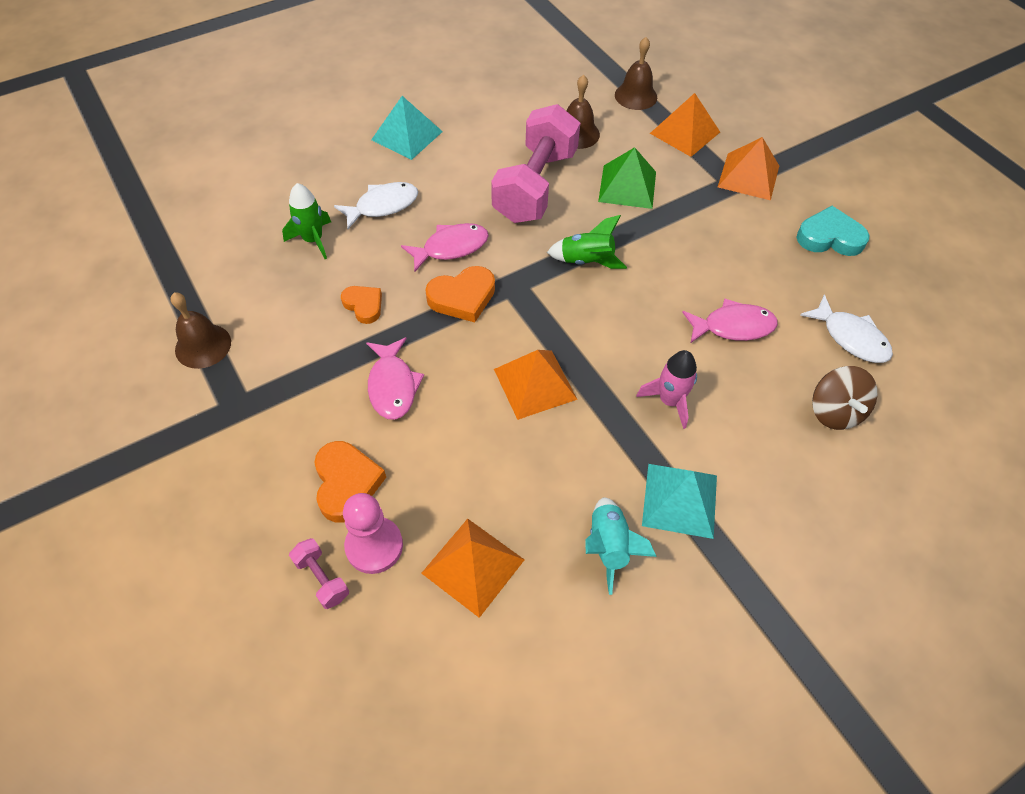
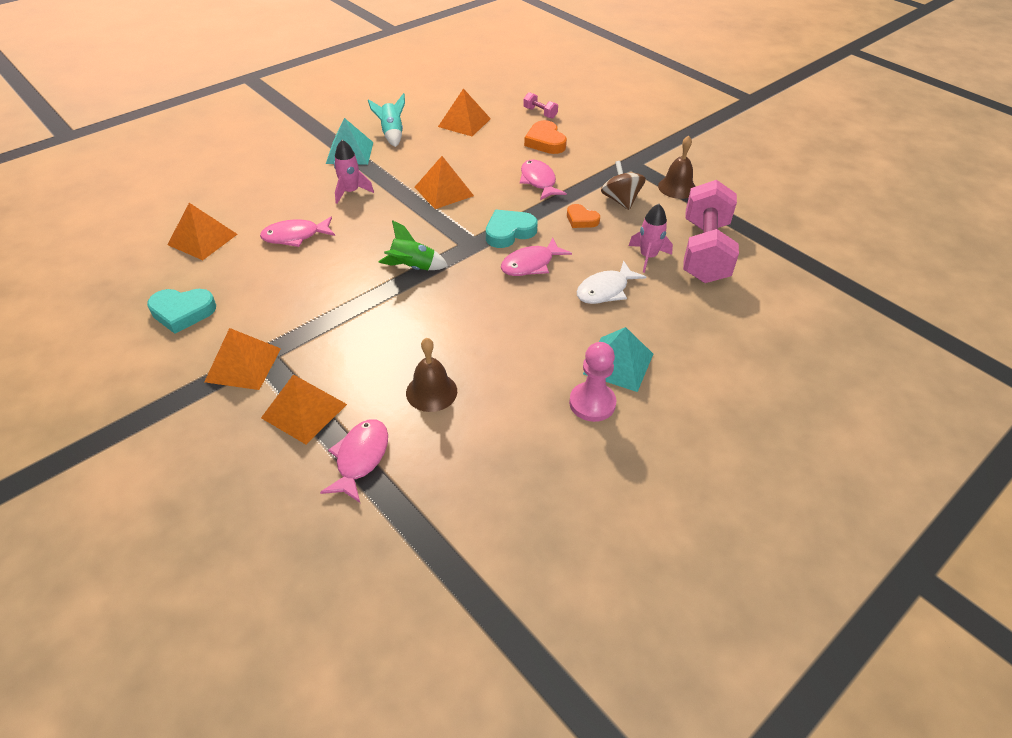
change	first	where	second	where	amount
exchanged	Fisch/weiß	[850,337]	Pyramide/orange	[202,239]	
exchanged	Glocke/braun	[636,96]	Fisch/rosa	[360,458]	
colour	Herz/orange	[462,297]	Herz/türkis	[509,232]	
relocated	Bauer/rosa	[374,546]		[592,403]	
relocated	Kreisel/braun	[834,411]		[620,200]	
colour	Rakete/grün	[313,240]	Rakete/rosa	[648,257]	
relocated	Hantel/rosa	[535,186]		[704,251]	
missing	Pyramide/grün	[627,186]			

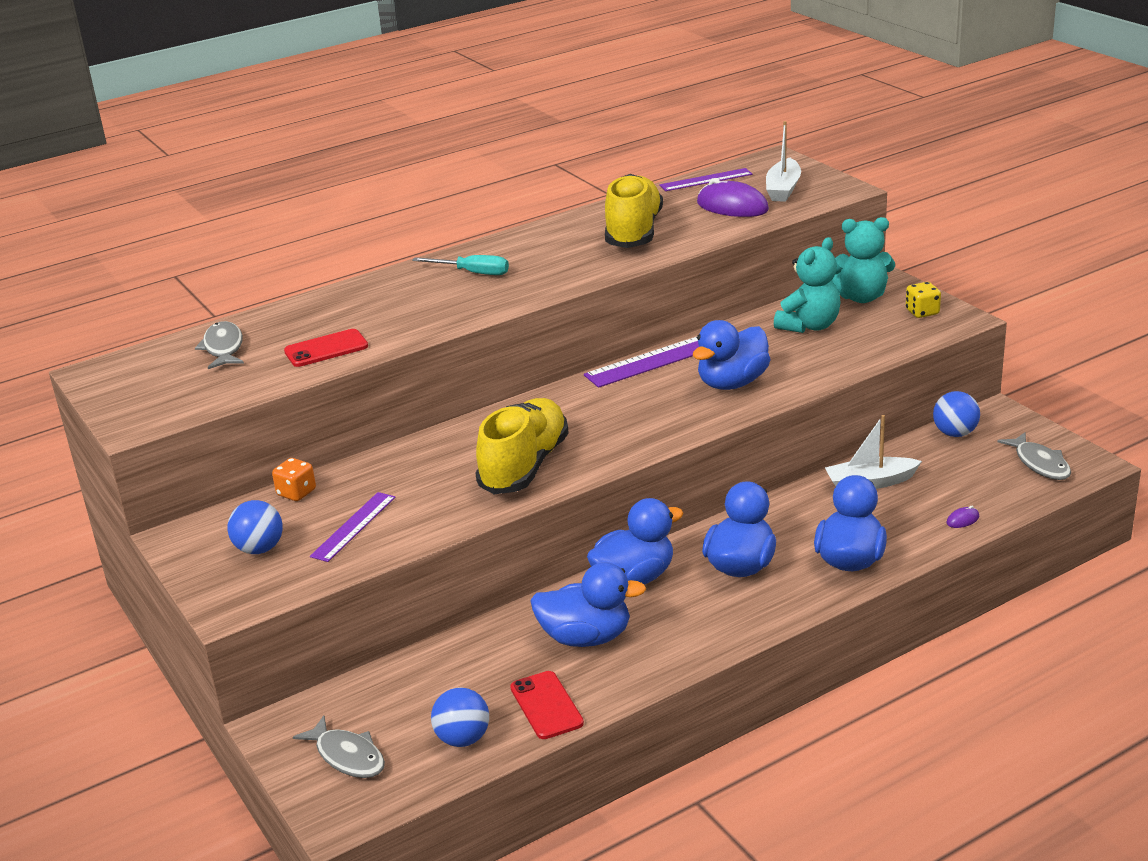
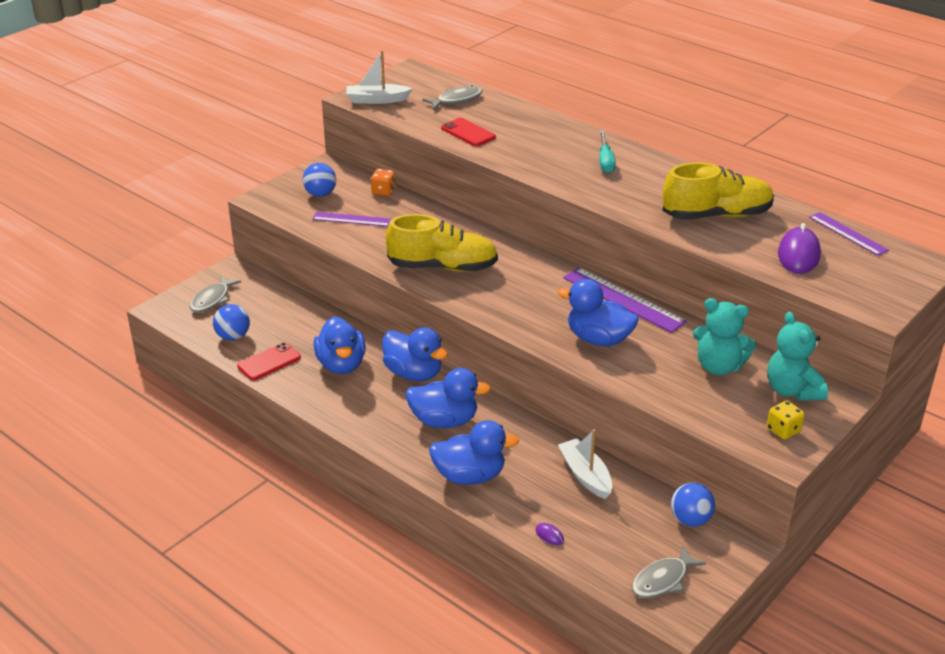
change	first	where	second	where	amount
relocated	Boot/weiß	[783,189]		[377,100]	

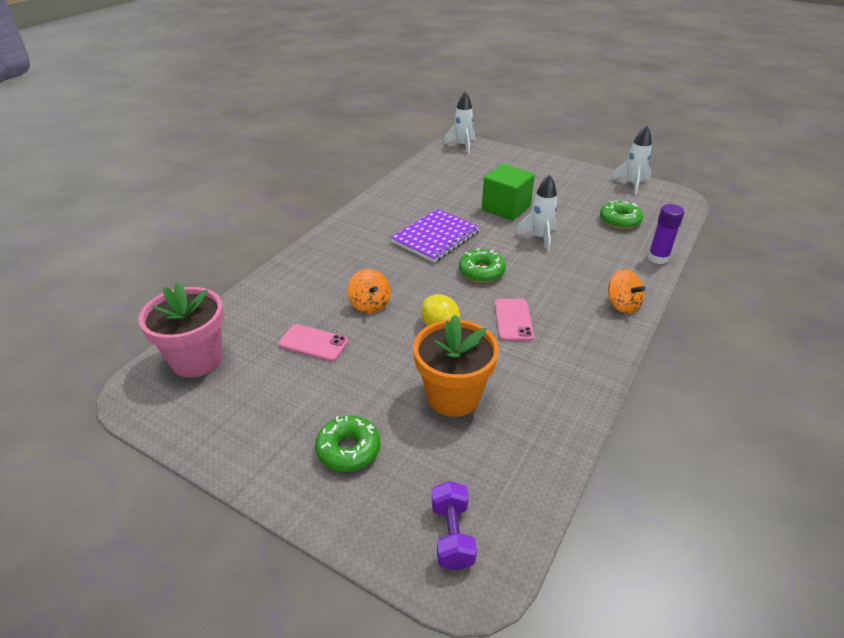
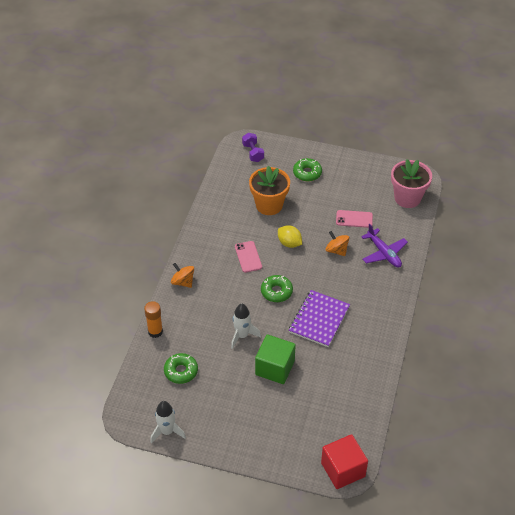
change	first	where	second	where	amount
colour	Klebestift/lila	[658,258]	Klebestift/orange	[155,331]	
exchanged	Rakete/weiß	[462,145]	Kubus/rot	[343,469]	
appeared			Flugzeug/lila	[384,253]	

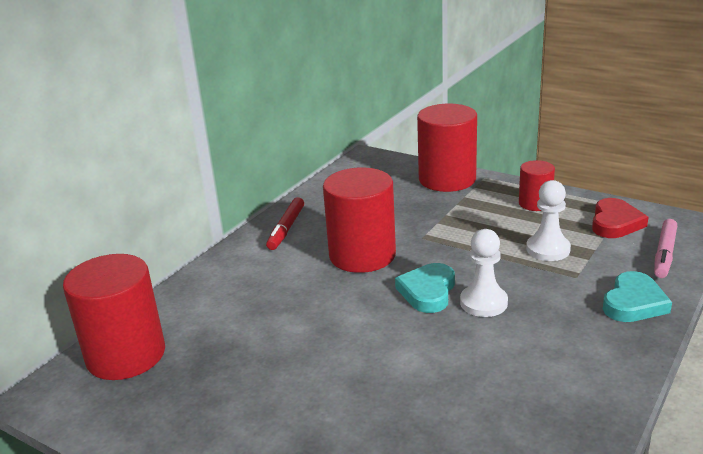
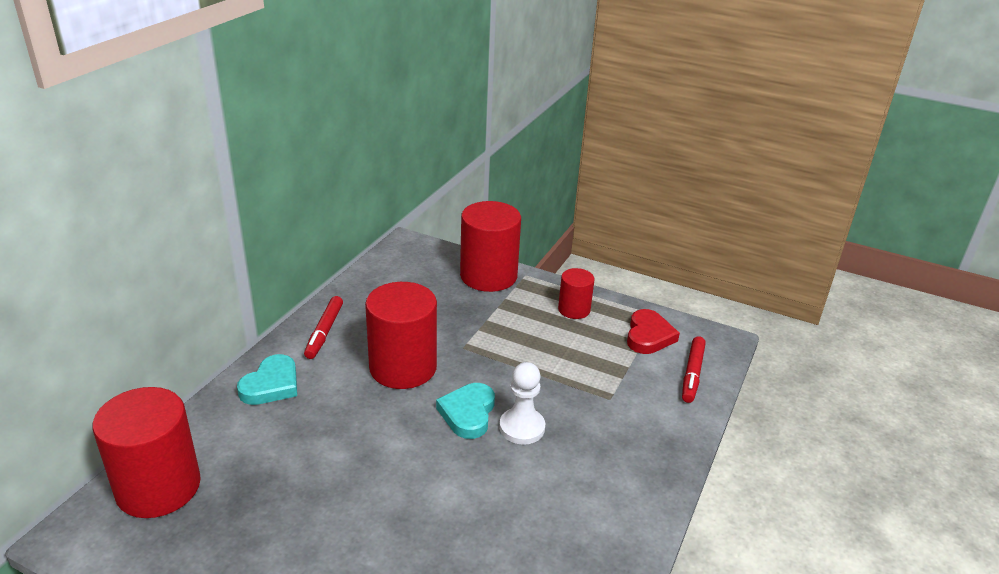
change	first	where	second	where	amount
relocated	Herz/türkis	[633,303]		[271,385]	
colour	Filzstift/rosa	[664,254]	Filzstift/rot	[692,374]	
missing	Bauer/weiß	[548,249]			

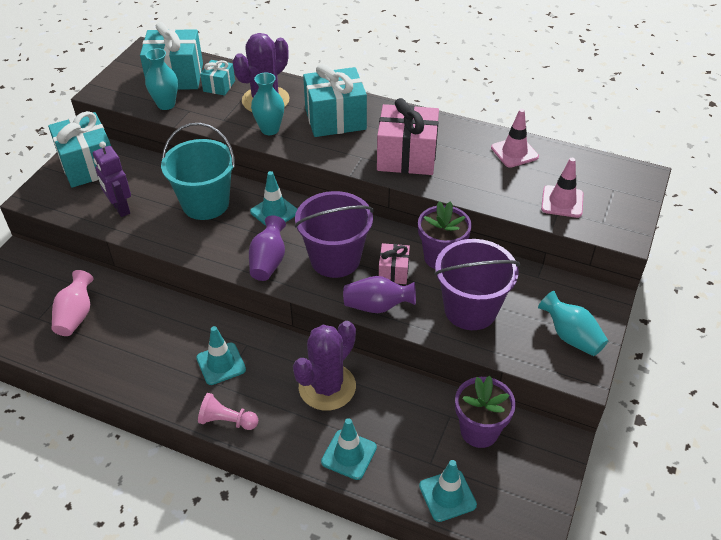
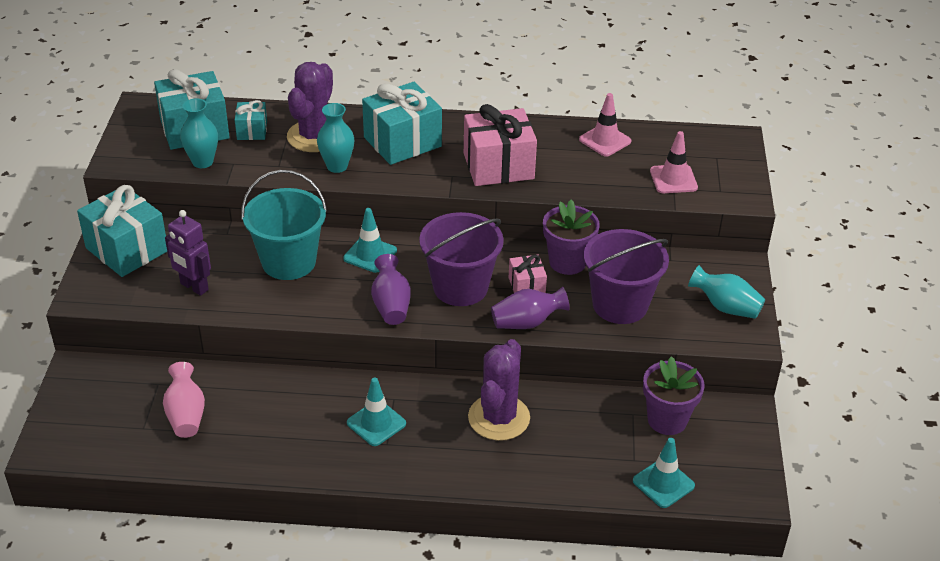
change	first	where	second	where	amount
missing	Bauer/rosa	[227,421]			
missing	Leitkegel/türkis	[349,455]			

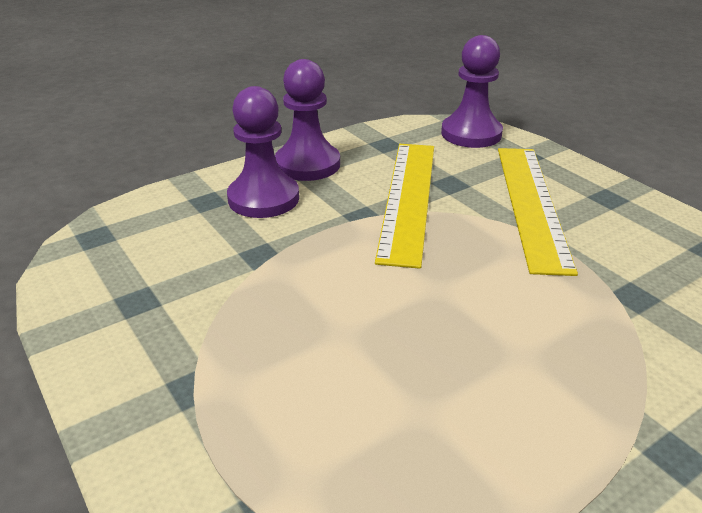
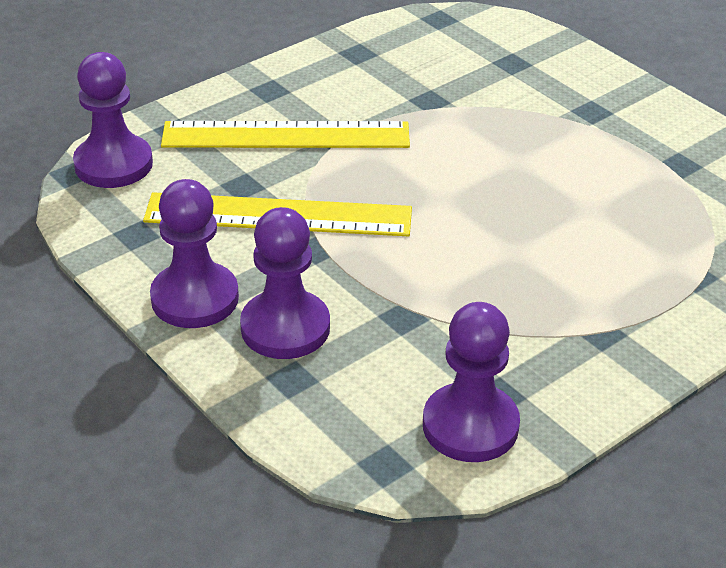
change	first	where	second	where	amount
appeared			Bauer/lila	[470,426]	

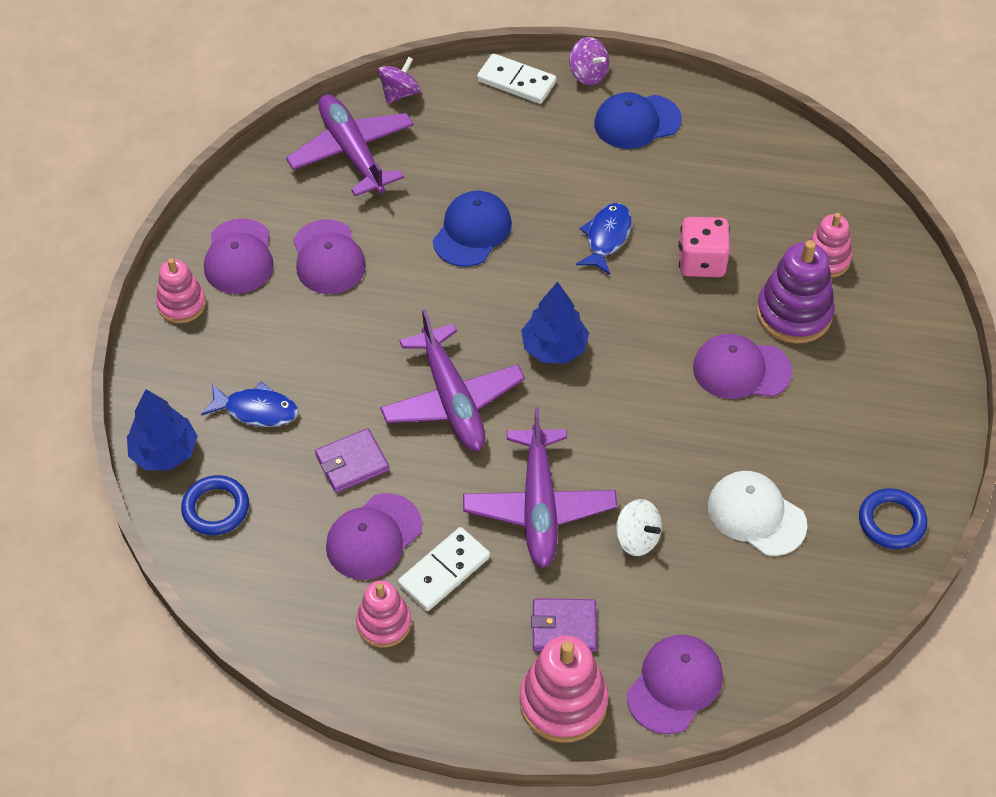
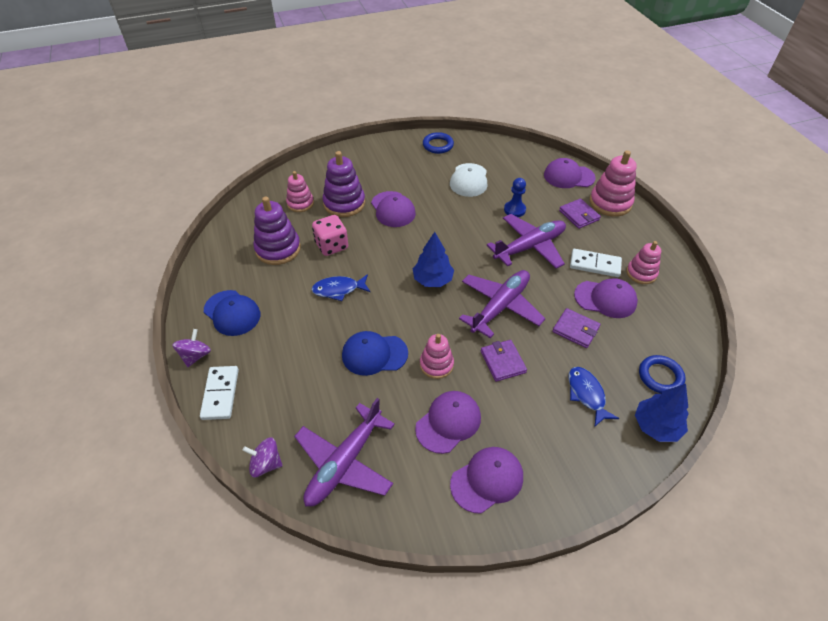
change	first	where	second	where	amount
appeared			Stapelspielzeug/lila	[278,249]	
relocated	Stapelspielzeug/rosa	[182,304]		[436,364]	
appeared			Geldbörse/lila	[502,362]	
exchanged	Kreisel/weiß	[637,538]	Bauer/blau	[514,210]	

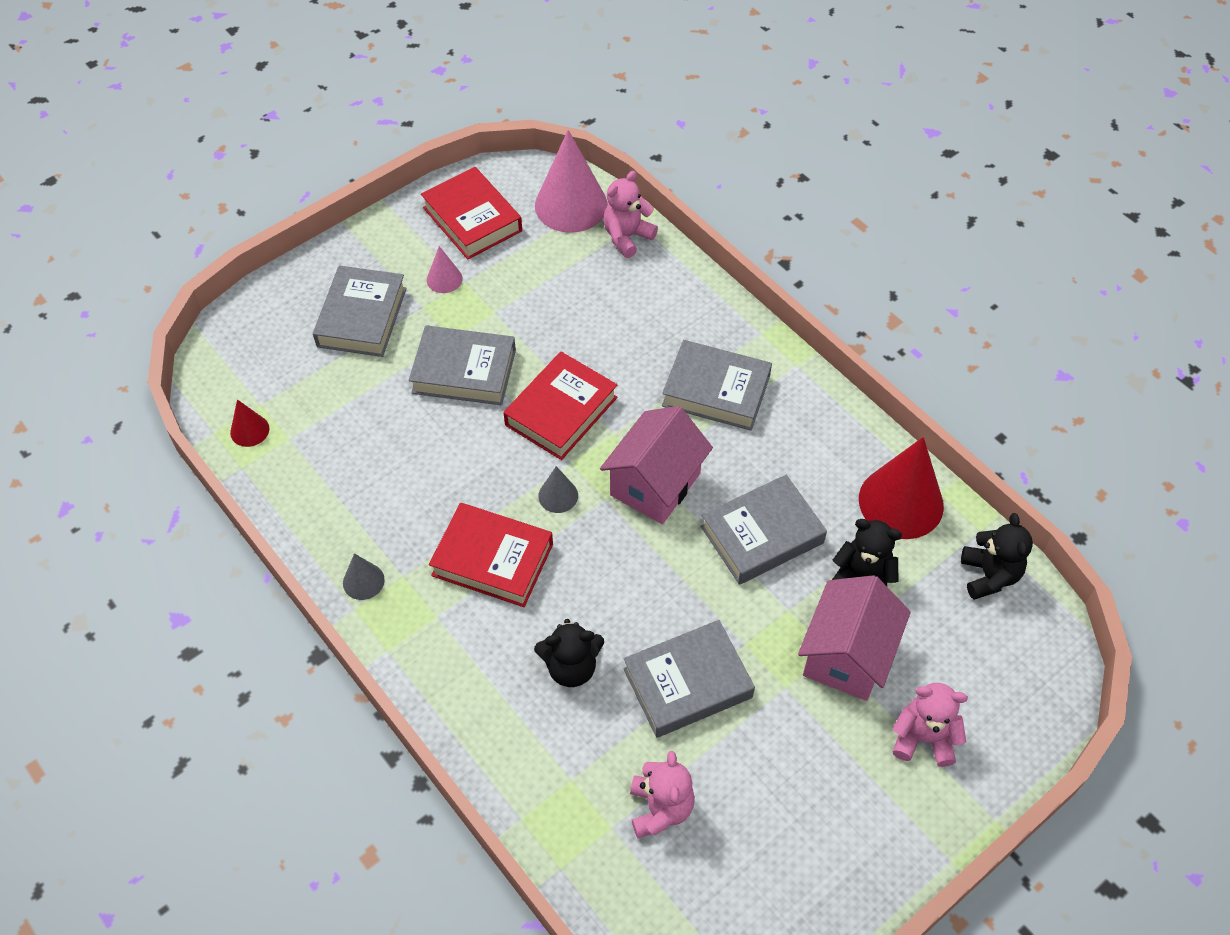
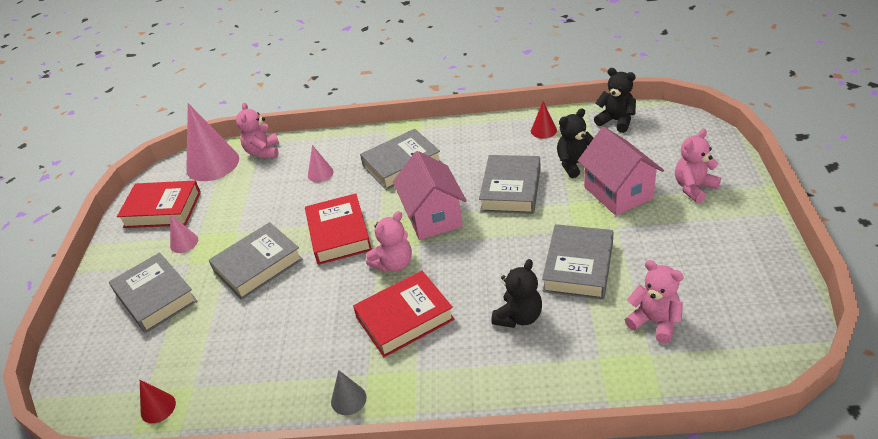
change	first	where	second	where	amount
appeared			Kegel/rosa	[320,173]	
exchanged	Kegel/grau	[558,495]	Teddybär/rosa	[394,264]	
size	Kegel/rot	[901,502]		[543,130]	x0.47

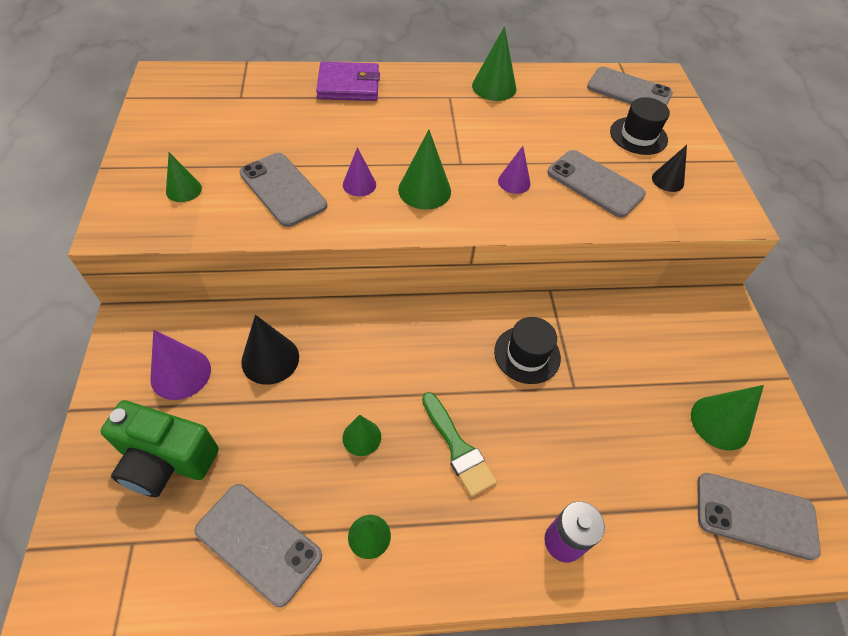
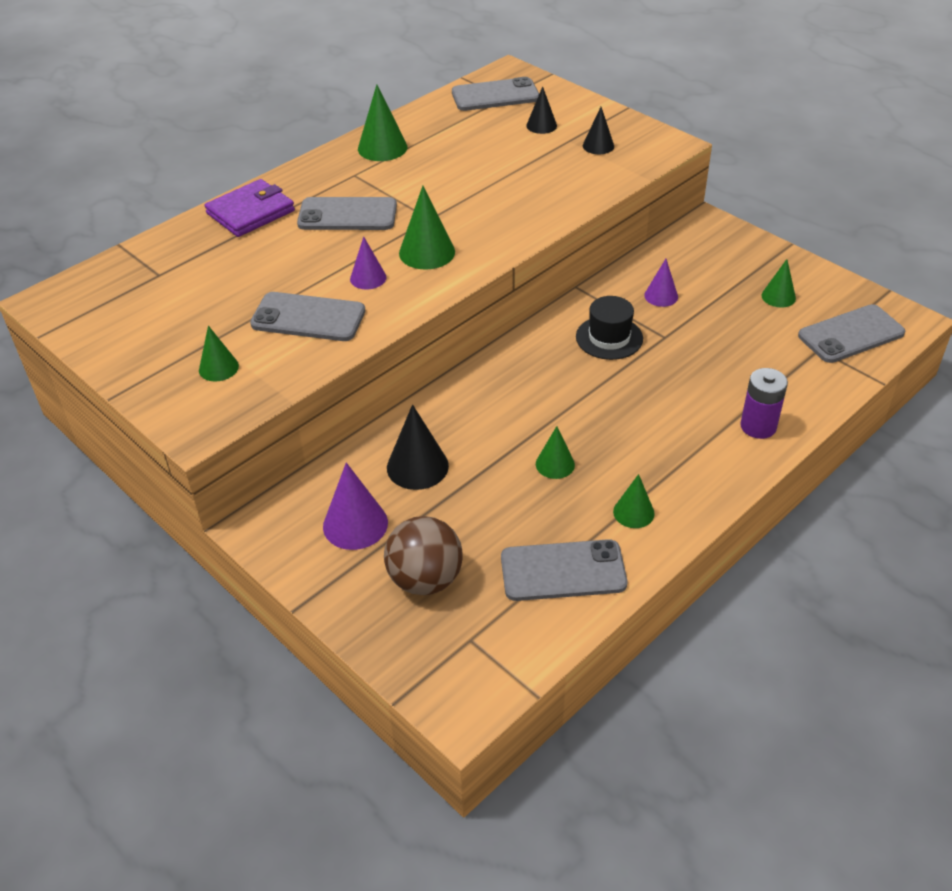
change	first	where	second	where	amount
relocated	Handy/grau	[595,184]		[347,215]	
exchanged	Kamera/grün	[166,460]	Ball/braun	[425,579]	
exchanged	Hut/schwarz	[638,136]	Kegel/schwarz	[541,125]	
relocated	Kegel/lila	[514,182]		[661,296]	
size	Kegel/grün	[720,422]		[778,296]	x0.63
missing	Pinsel/grün	[458,448]			

